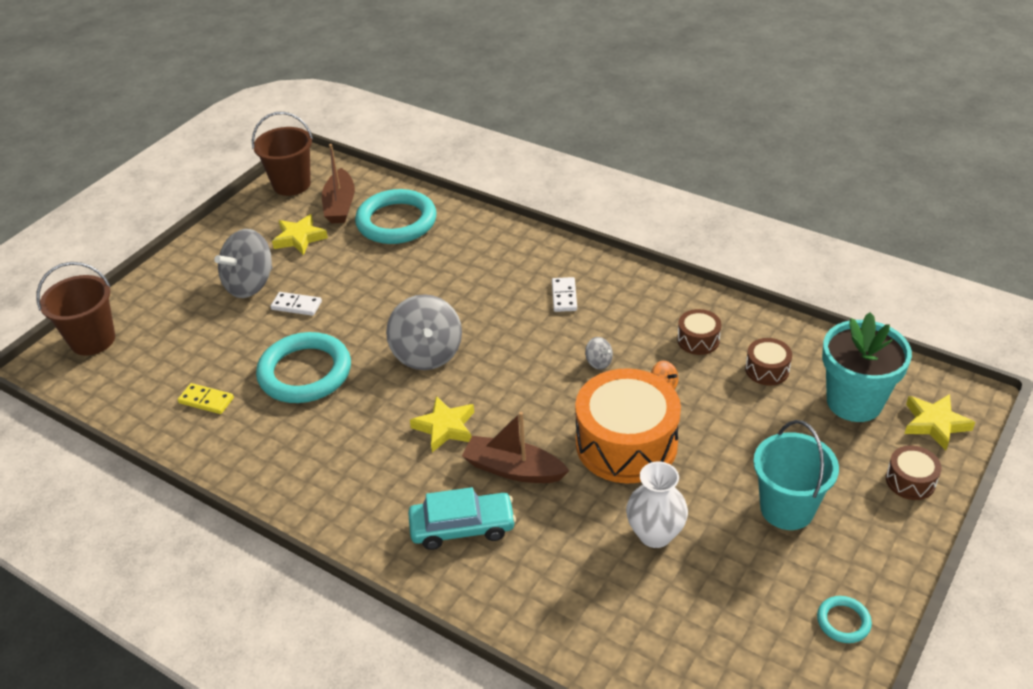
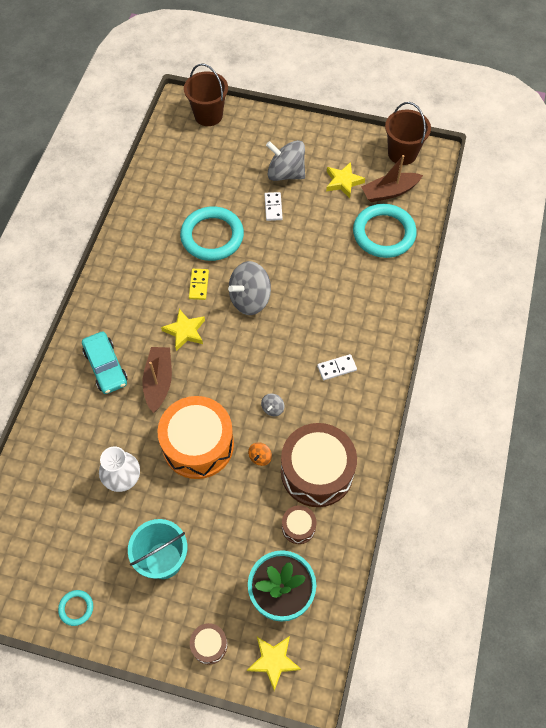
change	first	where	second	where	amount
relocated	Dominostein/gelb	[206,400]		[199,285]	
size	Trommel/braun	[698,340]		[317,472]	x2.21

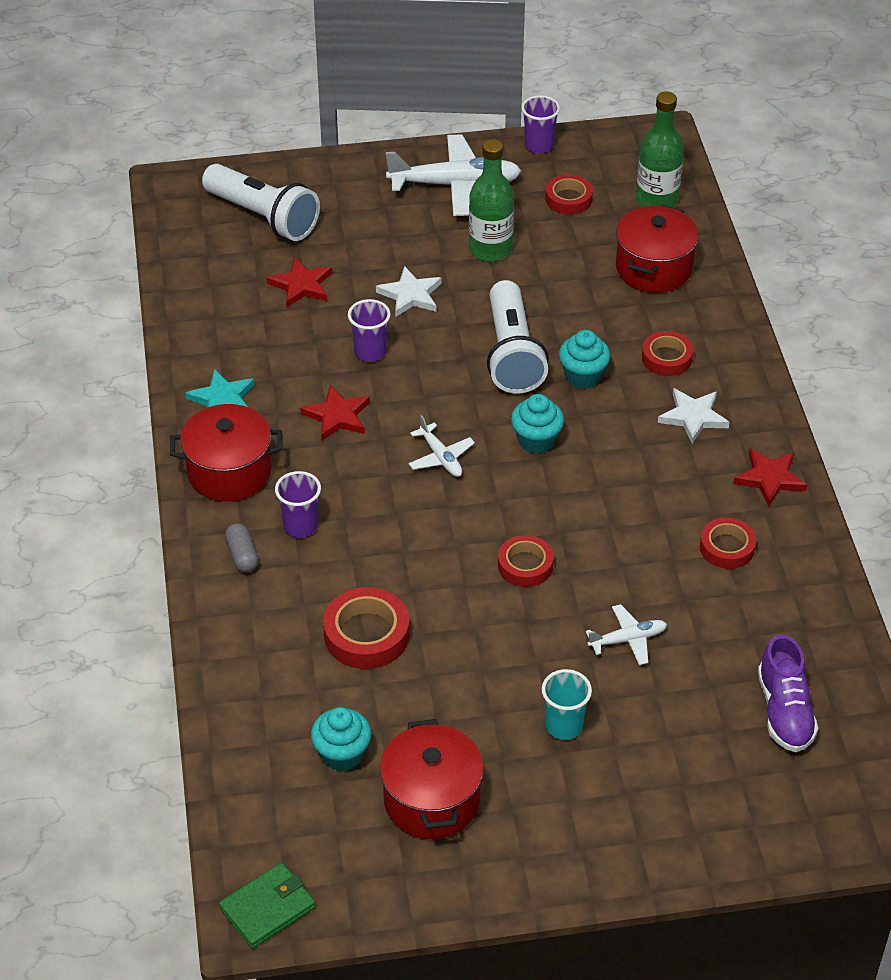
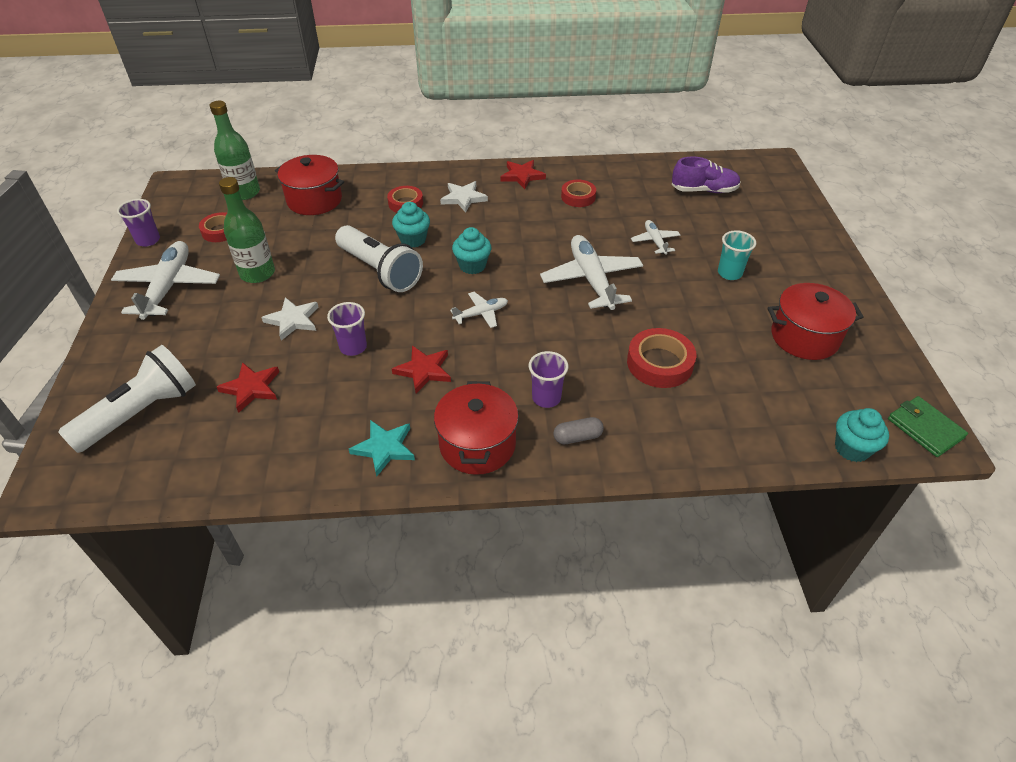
change	first	where	second	where	amount
spun	Taschenlampe/weiß	[512,354]		[380,271]	45 degrees clockwise
exchanged	Klebeband/rot	[525,565]	Flugzeug/weiß	[591,279]	
relocated	Muffin/türkis	[342,754]		[852,448]	

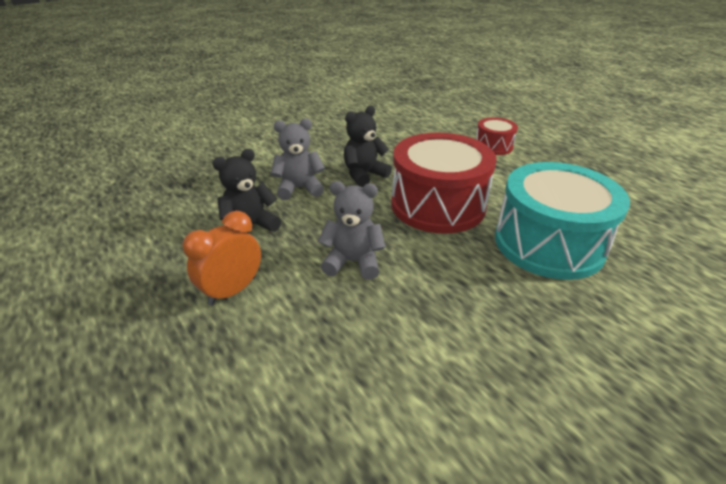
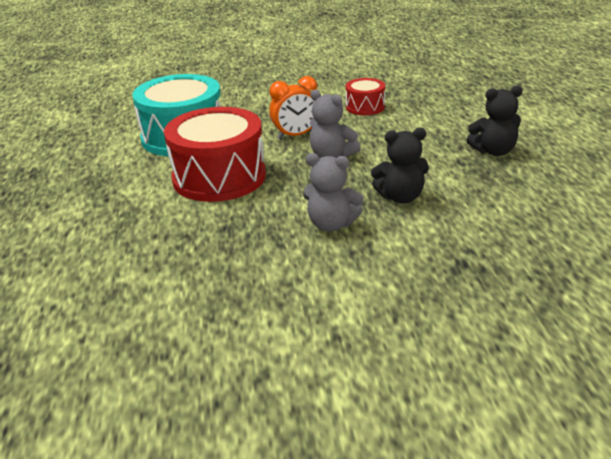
change	first	where	second	where	amount
relocated	Wecker/orange	[232,291]		[296,135]	
relocated	Trommel/rot	[493,146]		[365,107]	
relocated	Teddybär/schwarz	[364,175]		[494,151]	

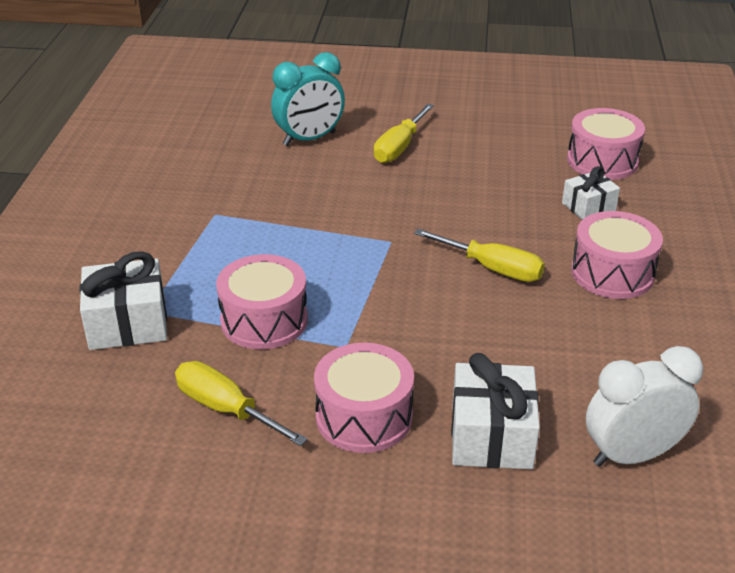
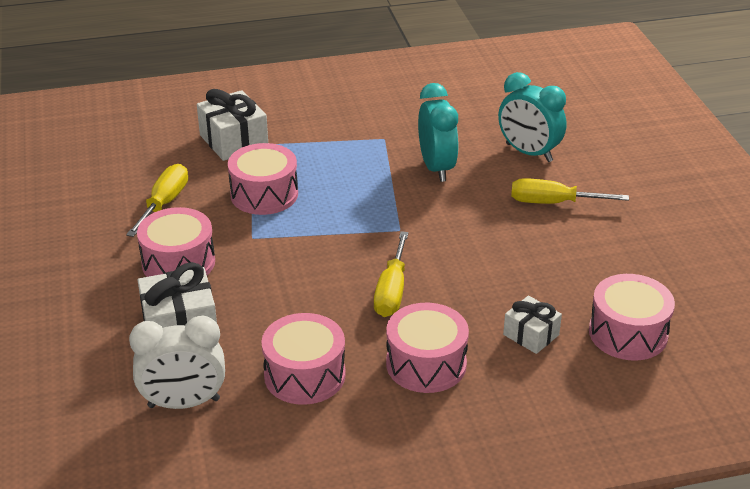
change	first	where	second	where	amount
spun	Wecker/weiß	[632,455]		[184,403]	120 degrees clockwise
appeared			Trommel/rosa	[304,375]	
appeared			Wecker/türkis	[436,168]	

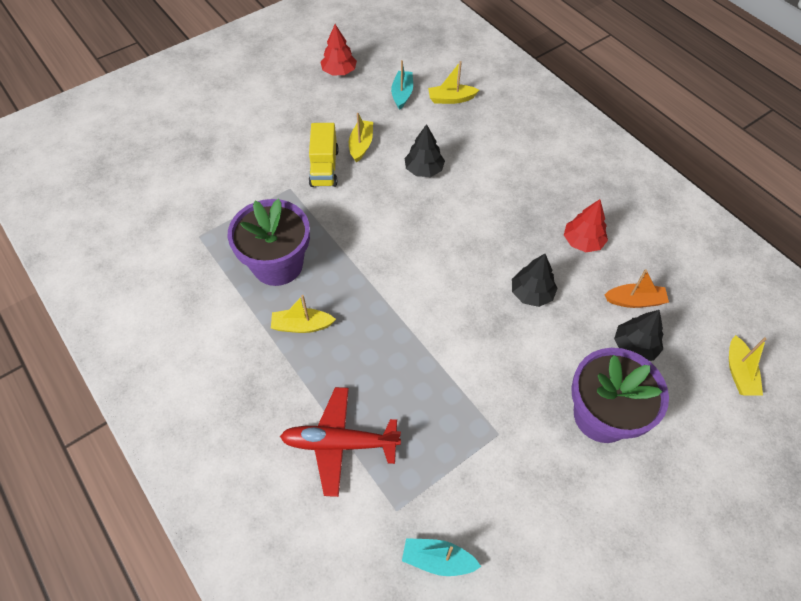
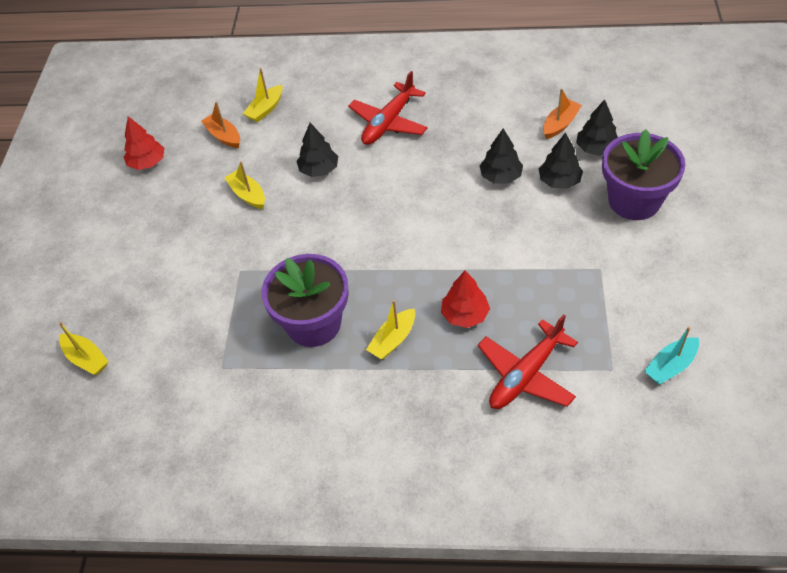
change	first	where	second	where	amount
relocated	Boot/gelb	[739,372]		[86,359]	
colour	Boot/türkis	[402,94]	Boot/orange	[223,136]	
appeared			Flugzeug/rot	[388,122]	
relocated	Baum/rot	[582,241]		[465,315]	
appeared			Baum/schwarz	[559,181]	
missing	Lastwagen/gelb	[324,167]			

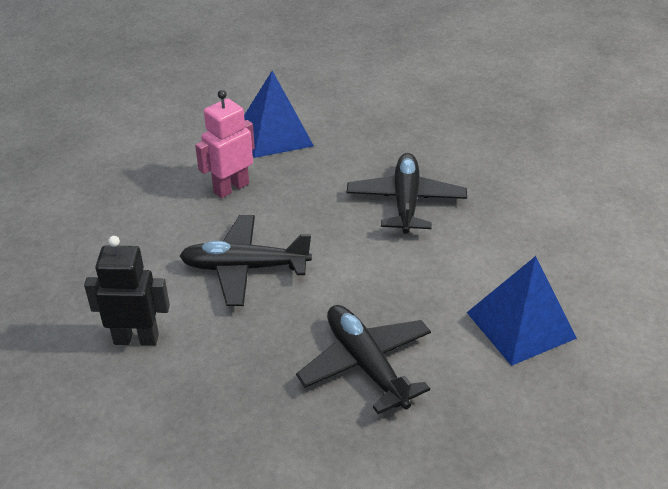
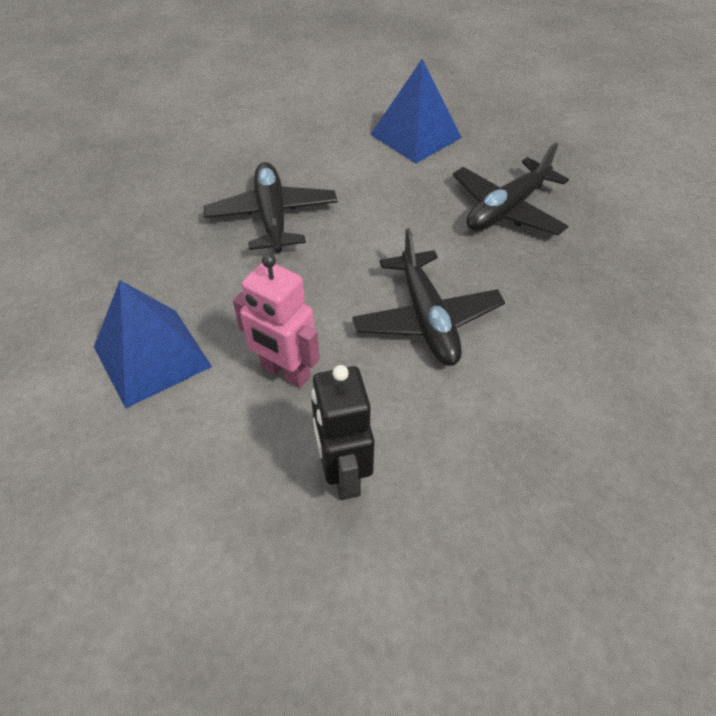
change	first	where	second	where	amount
spun	Flugzeug/schwarz	[405,202]		[272,217]	90 degrees clockwise
relocated	Roboter/schwarz	[136,339]		[343,474]	

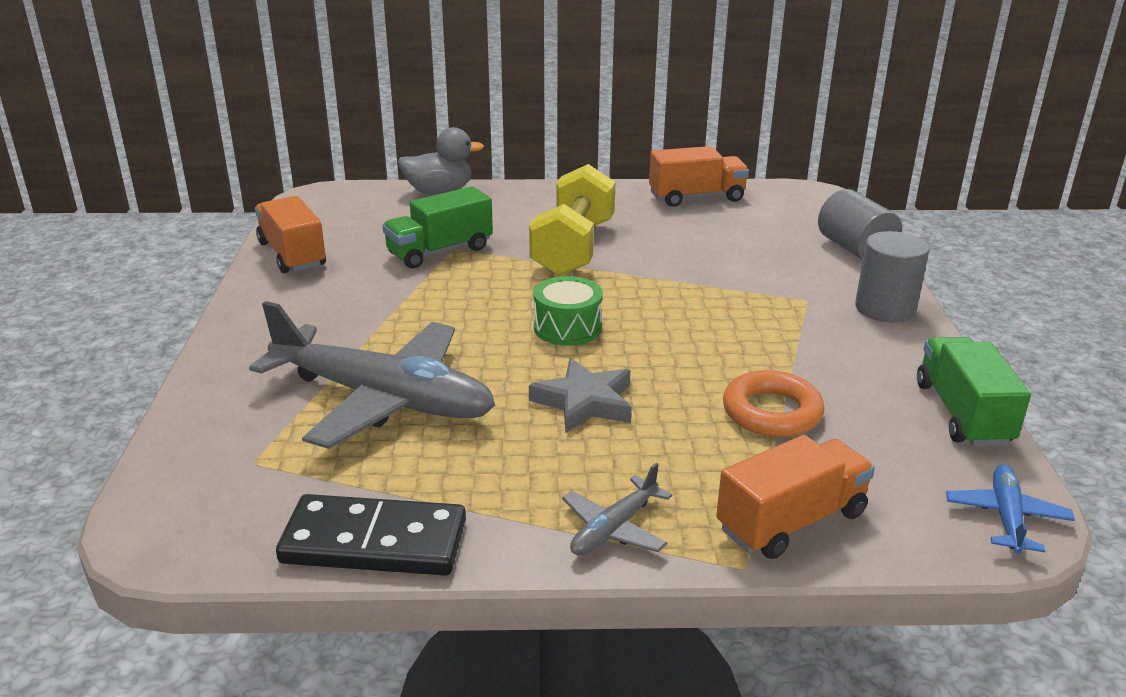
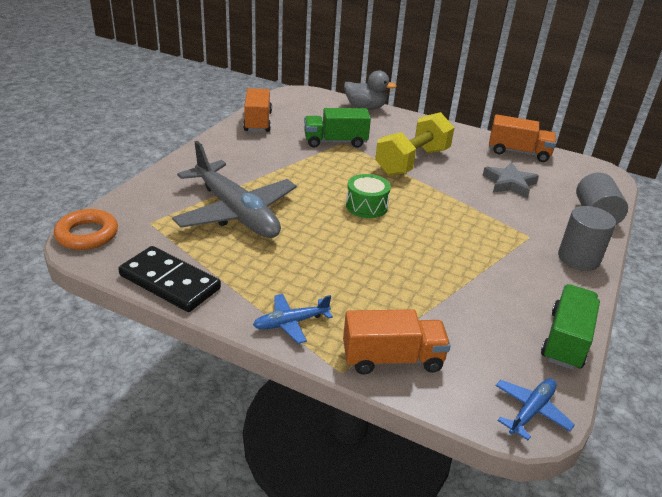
change	first	where	second	where	amount
relocated	Ring/orange	[772,412]		[87,234]	
colour	Flugzeug/grau	[614,528]	Flugzeug/blau	[291,323]	
relocated	Stern/grau	[584,402]		[509,183]	

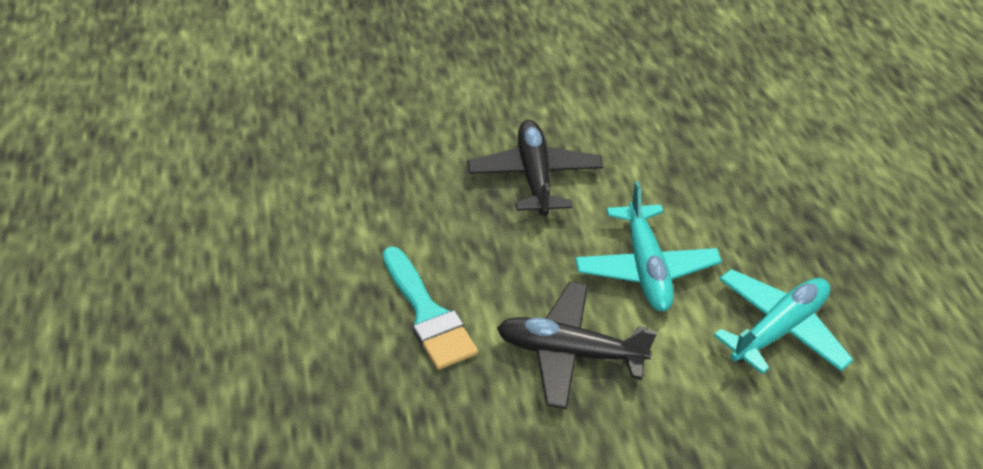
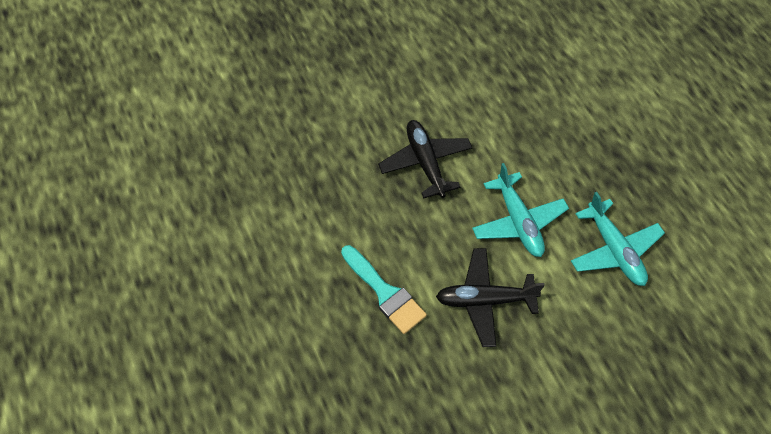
change	first	where	second	where	amount
spun	Flugzeug/türkis	[778,329]		[614,250]	120 degrees clockwise

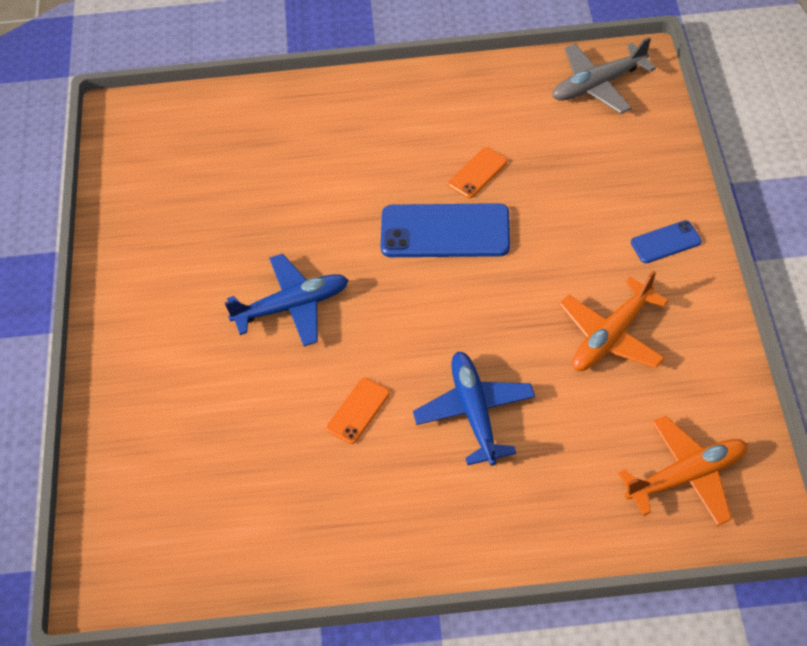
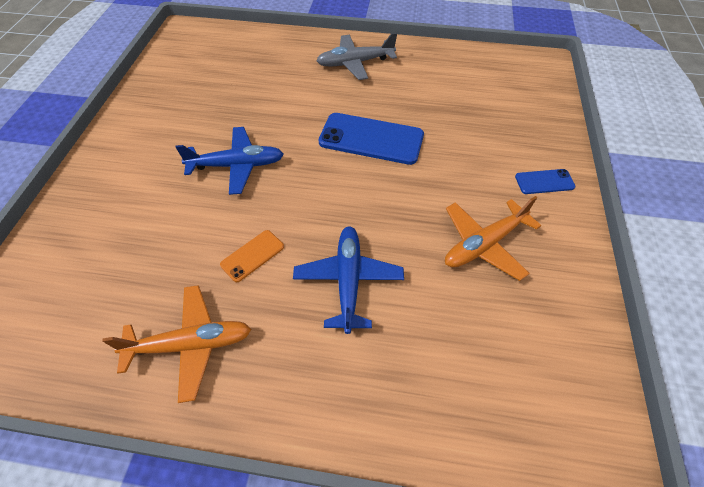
change	first	where	second	where	amount
relocated	Flugzeug/orange	[686,476]		[191,344]	
relocated	Flugzeug/grau	[598,85]		[355,63]	
missing	Handy/orange	[478,173]			

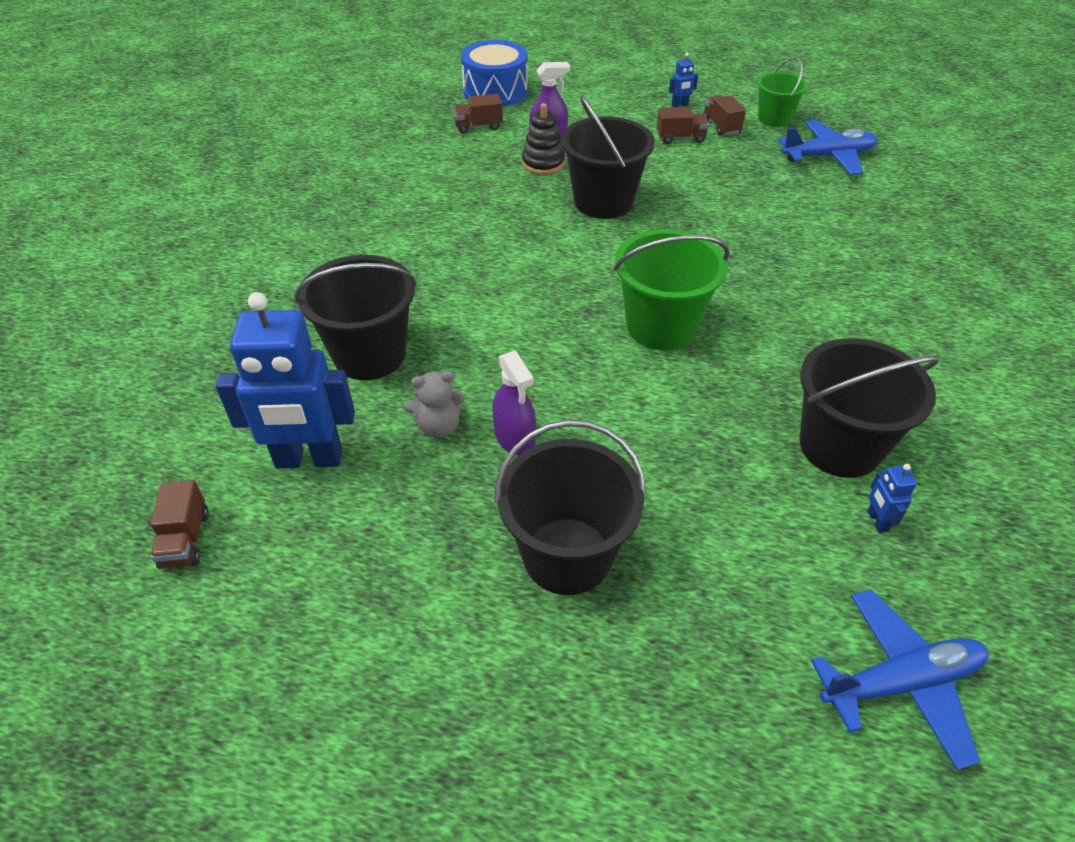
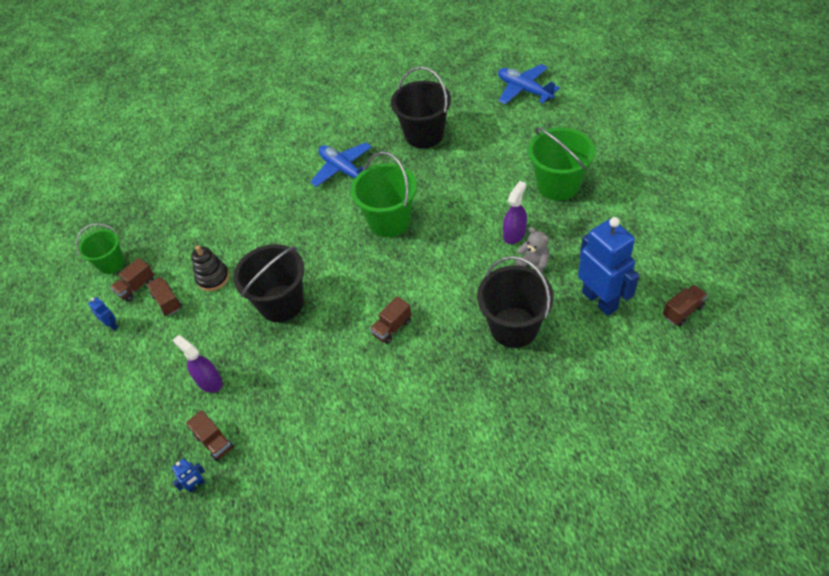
change	first	where	second	where	amount
relocated	Roboter/blau	[877,521]		[196,485]	
relocated	Stapelspielzeug/schwarz	[543,163]		[213,278]	
relocated	Flugzeug/blau	[828,156]		[343,170]	
appeared			Lastwagen/braun	[392,328]	
colour	Eimer/schwarz	[567,555]	Eimer/grün	[558,185]	
missing	Trommel/blau	[495,91]			

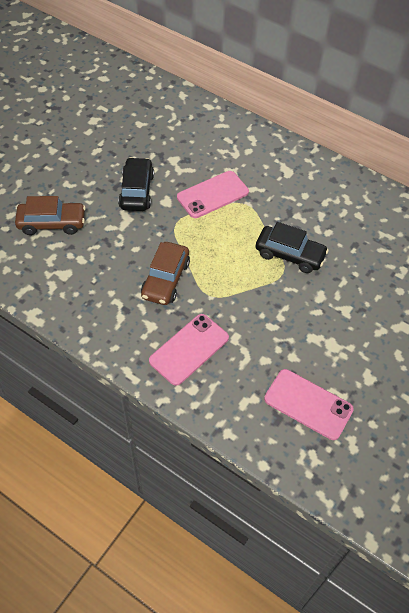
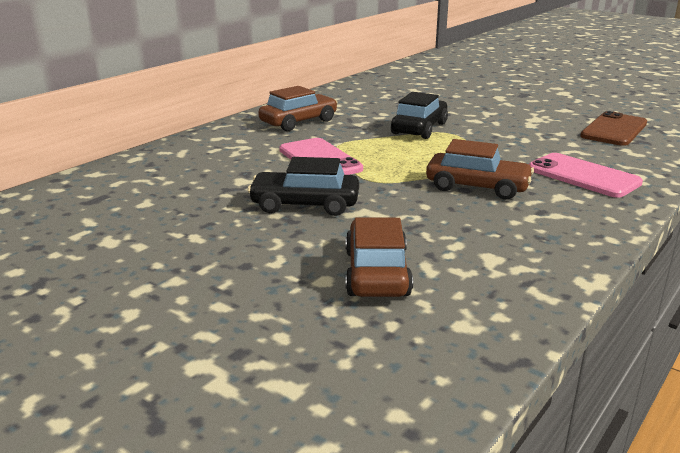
change	first	where	second	where	amount
appeared			Auto/braun	[298,122]	
colour	Handy/rosa	[308,404]	Handy/braun	[614,130]	

